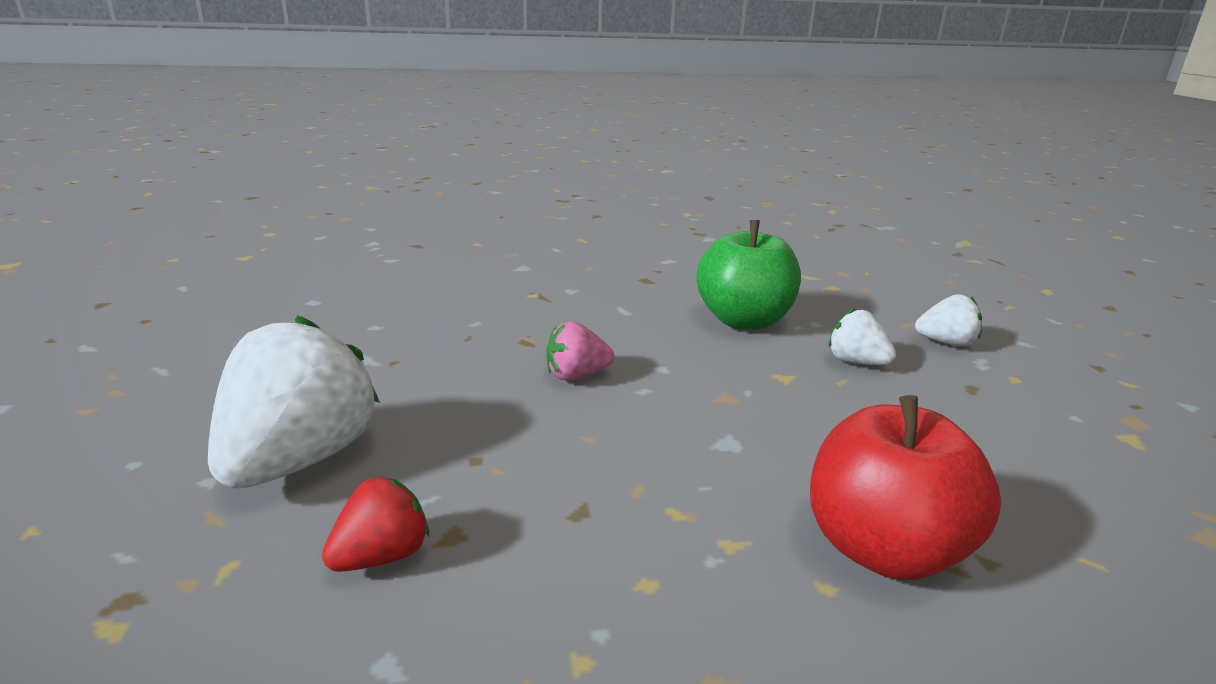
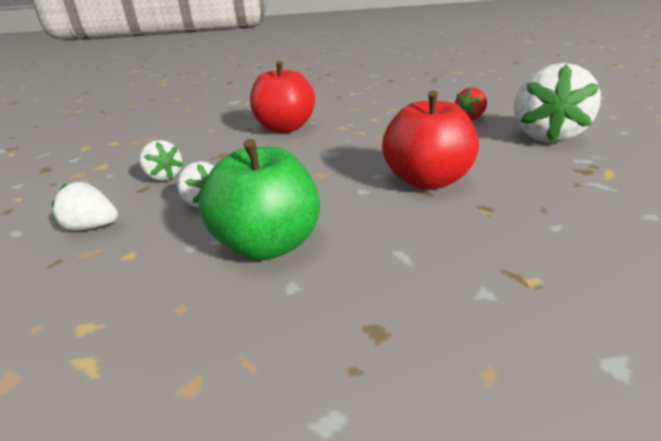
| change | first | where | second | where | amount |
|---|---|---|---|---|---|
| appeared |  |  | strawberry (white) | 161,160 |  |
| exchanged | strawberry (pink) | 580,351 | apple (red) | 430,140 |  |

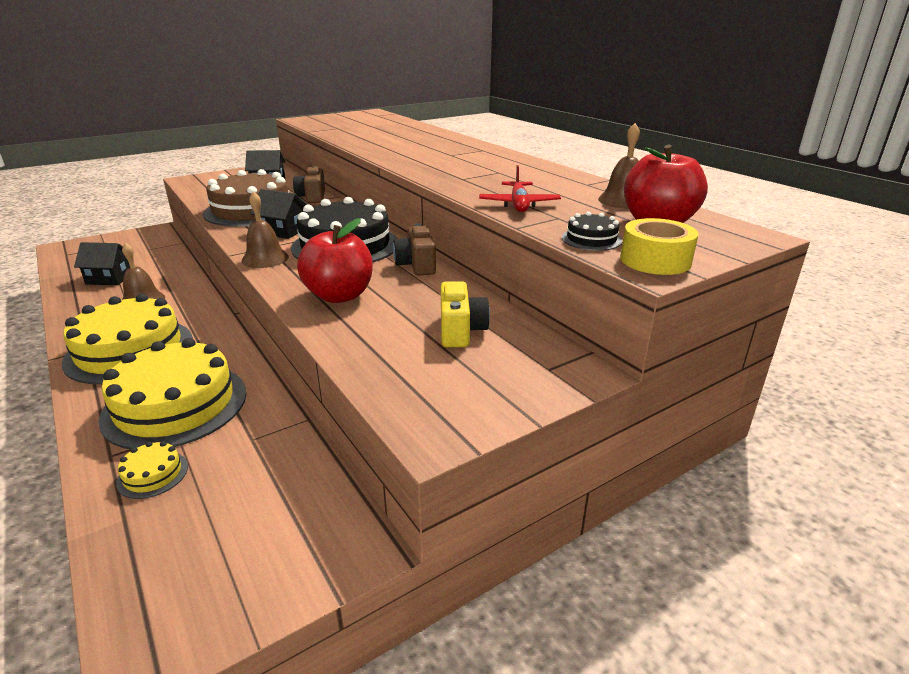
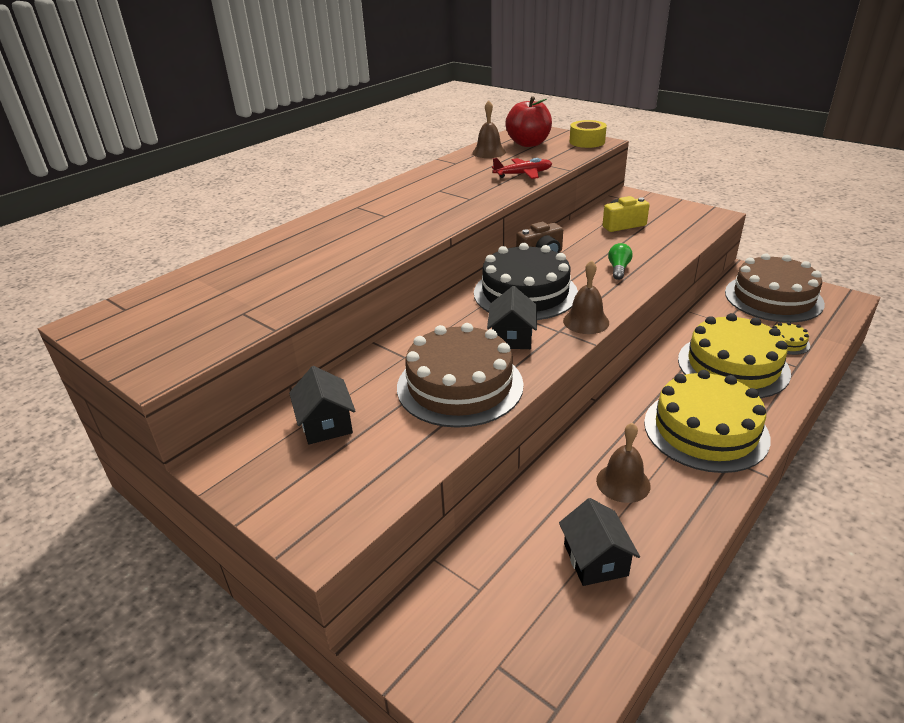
| change | first | where | second | where | amount |
|---|---|---|---|---|---|
| exchanged | apple (red) | 335,260 | light bulb (green) | 620,261 |  |
| appeared |  |  | cake (brown) | 775,287 |  |
| missing | camera (brown) | 309,184 |  |  |  |
| missing | cake (black) | 592,231 |  |  |  |

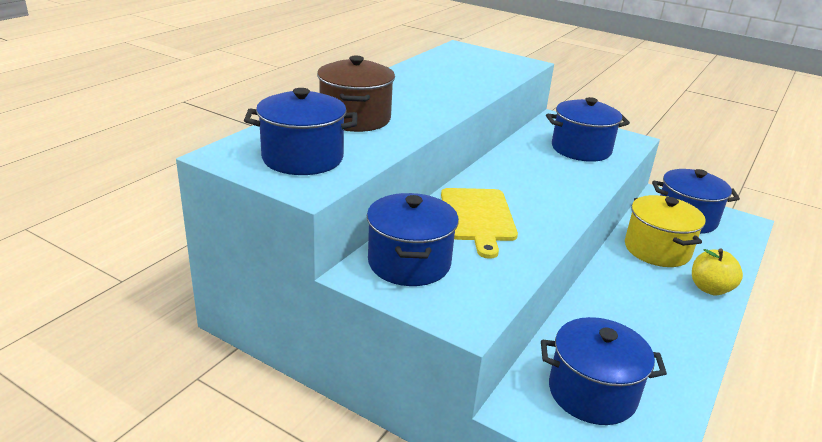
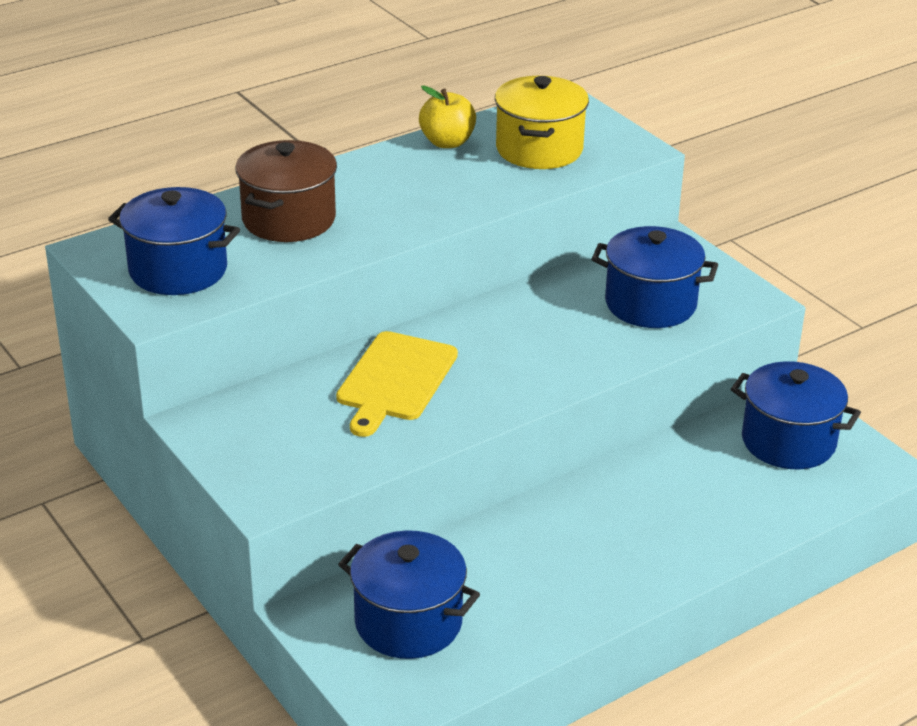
| change | first | where | second | where | amount |
|---|---|---|---|---|---|
| relocated | apple (yellow) | 717,272 |  | 447,116 |  |
| relocated | pot (yellow) | 665,231 |  | 542,122 |  |
| missing | pot (blue) | 413,239 |  |  |  |

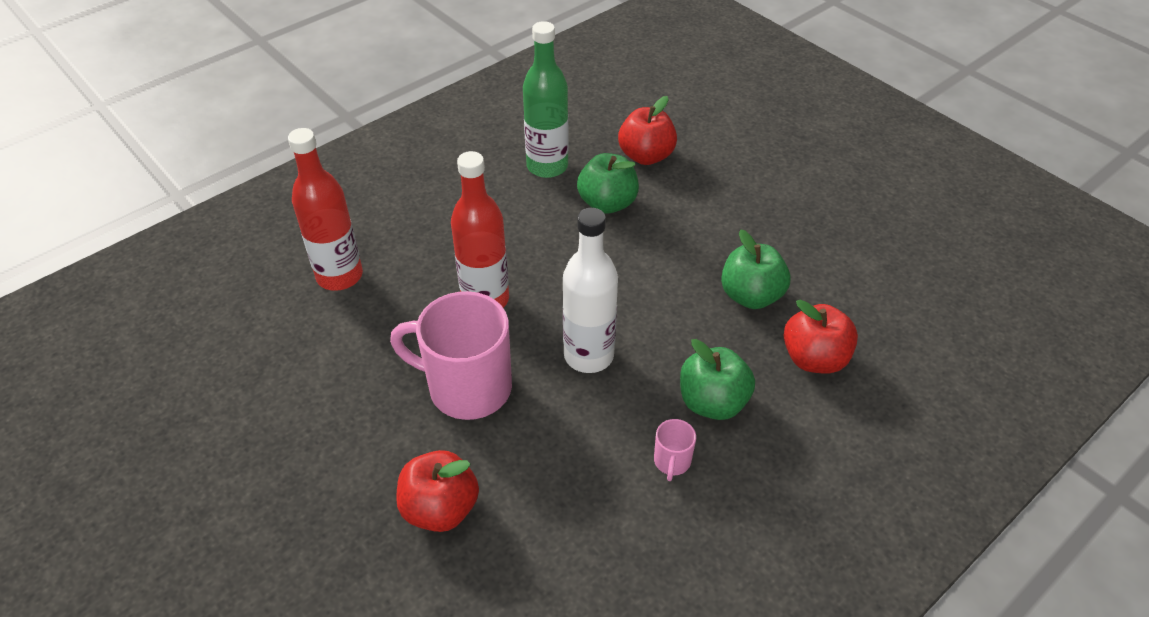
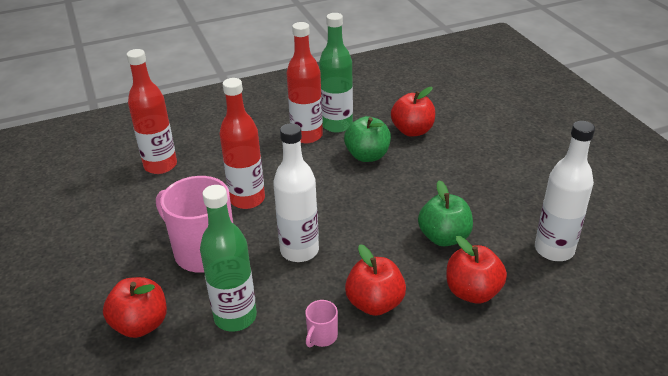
| change | first | where | second | where | amount |
|---|---|---|---|---|---|
| appeared |  |  | bottle (green) | 228,258 |  |
| appeared |  |  | bottle (red) | 304,82 |  |
| colour | apple (green) | 717,379 | apple (red) | 375,280 |  |
| appeared |  |  | bottle (white) | 565,191 |  |

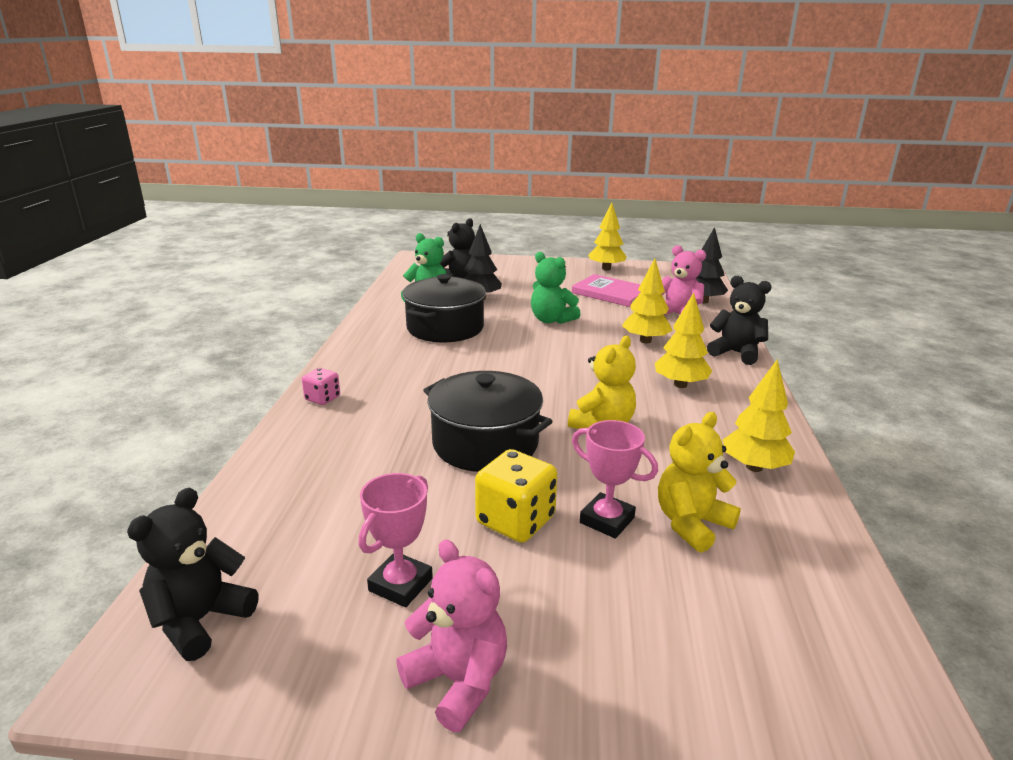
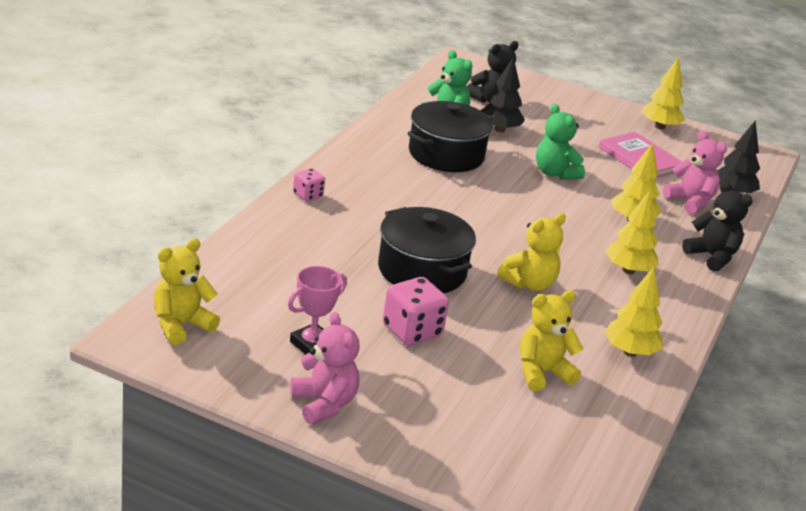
| change | first | where | second | where | amount |
|---|---|---|---|---|---|
| colour | teddy bear (black) | 193,574 | teddy bear (yellow) | 187,291 |  |
| colour | dice (yellow) | 516,496 | dice (pink) | 416,311 |  |
| missing | trophy (pink) | 615,479 |  |  |  |

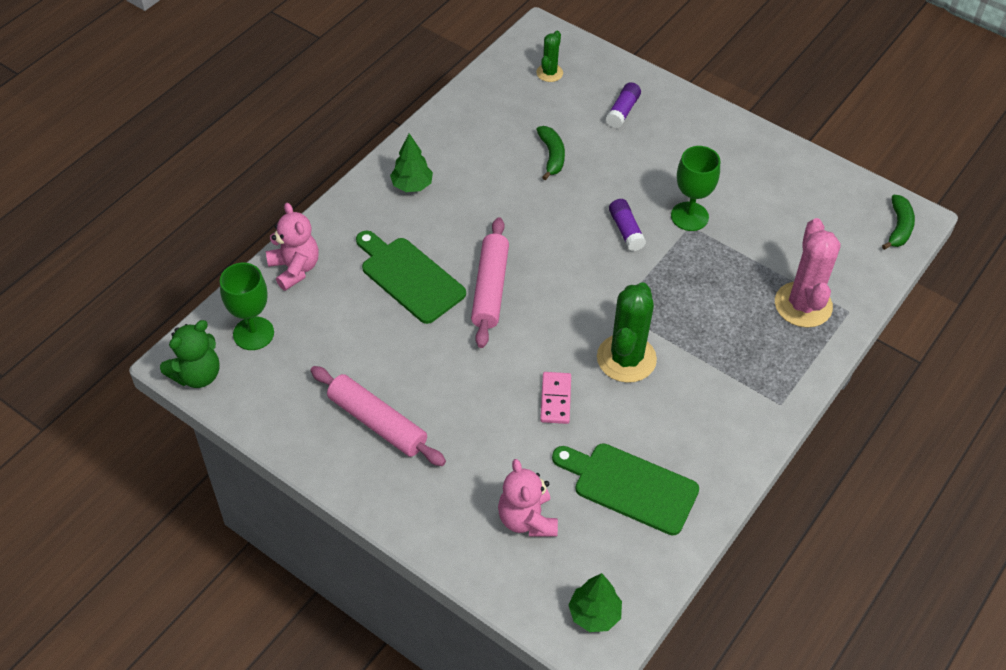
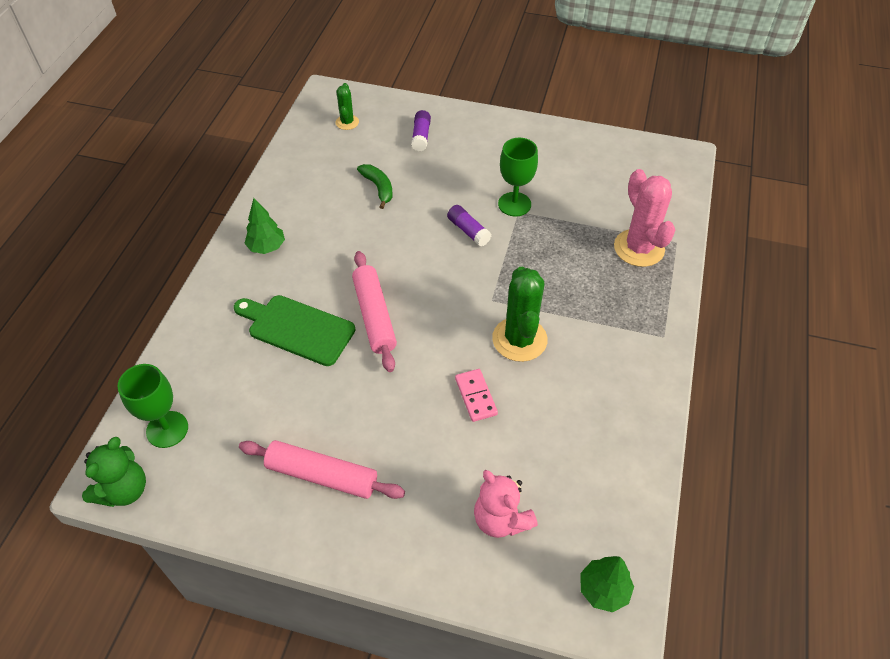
| change | first | where | second | where | amount |
|---|---|---|---|---|---|
| missing | teddy bear (pink) | 292,247 |  |  |  |
| missing | cutting board (green) | 625,489 |  |  |  |
| missing | banana (green) | 898,222 |  |  |  |

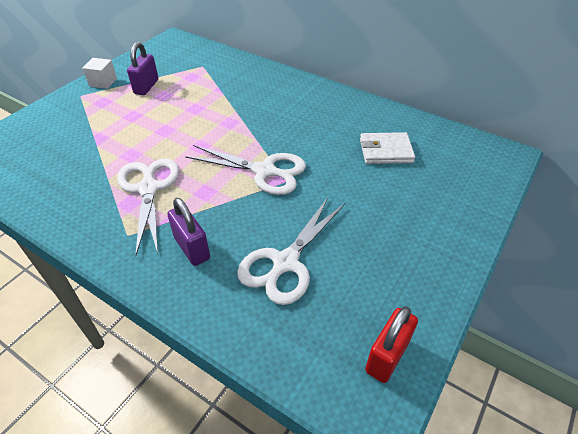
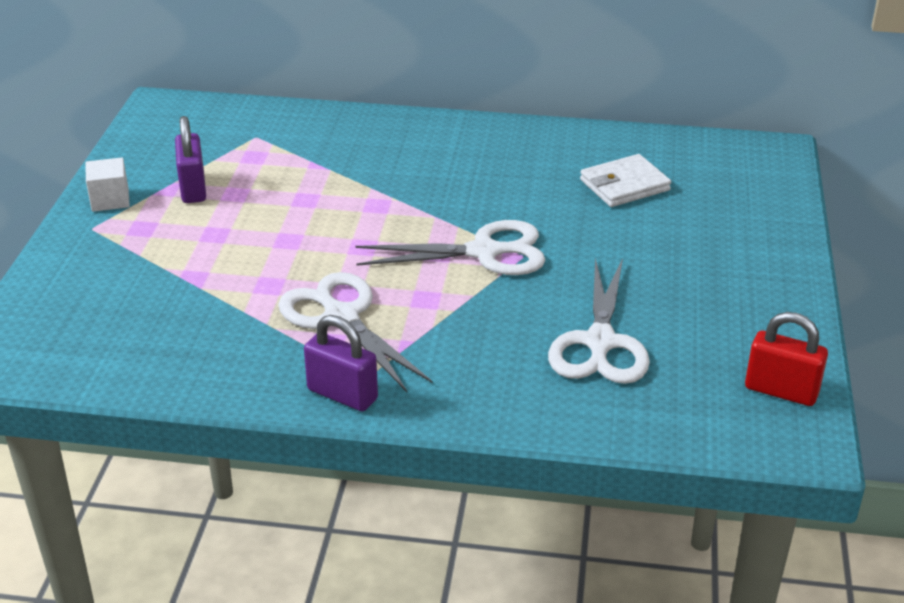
| change | first | where | second | where | amount |
|---|---|---|---|---|---|
| relocated | padlock (purple) | 188,232 |  | 341,363 |  |
| spun | padlock (red) | 391,344 |  | 786,359 | 75 degrees counterclockwise |

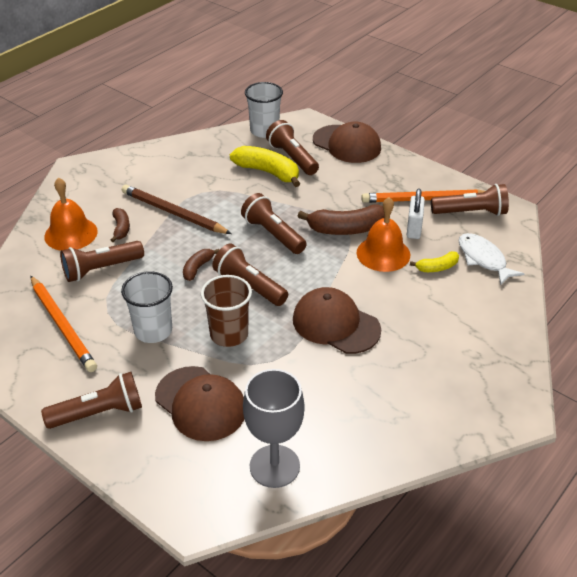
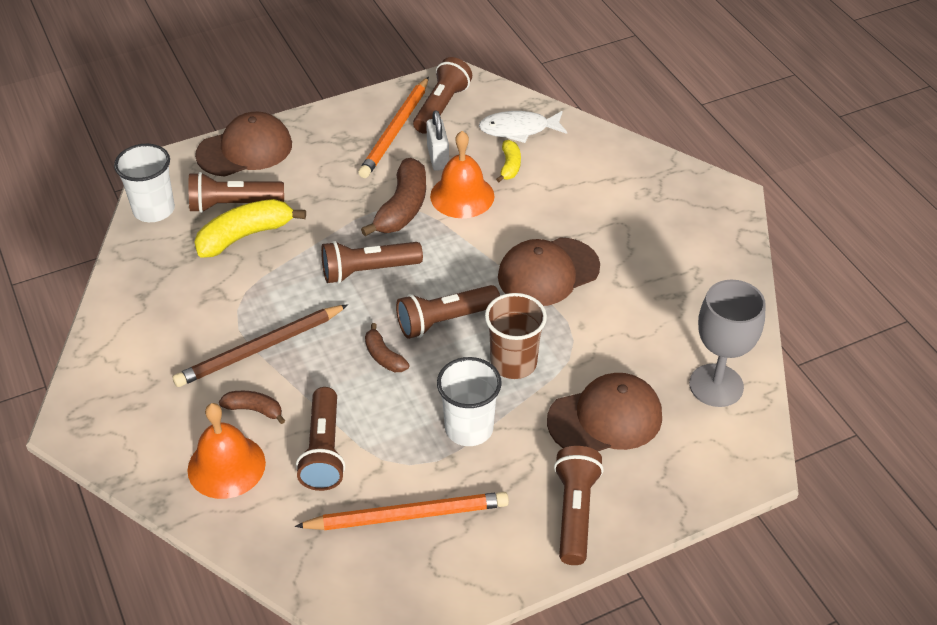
| change | first | where | second | where | amount |
|---|---|---|---|---|---|
| spun | padlock (white) | 416,213 |  | 437,140 | 45 degrees clockwise |

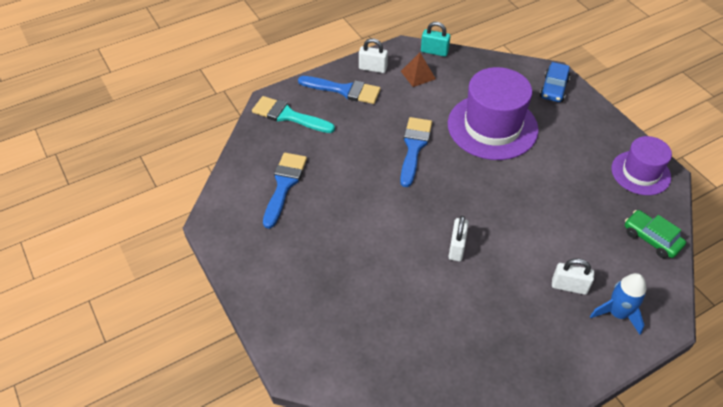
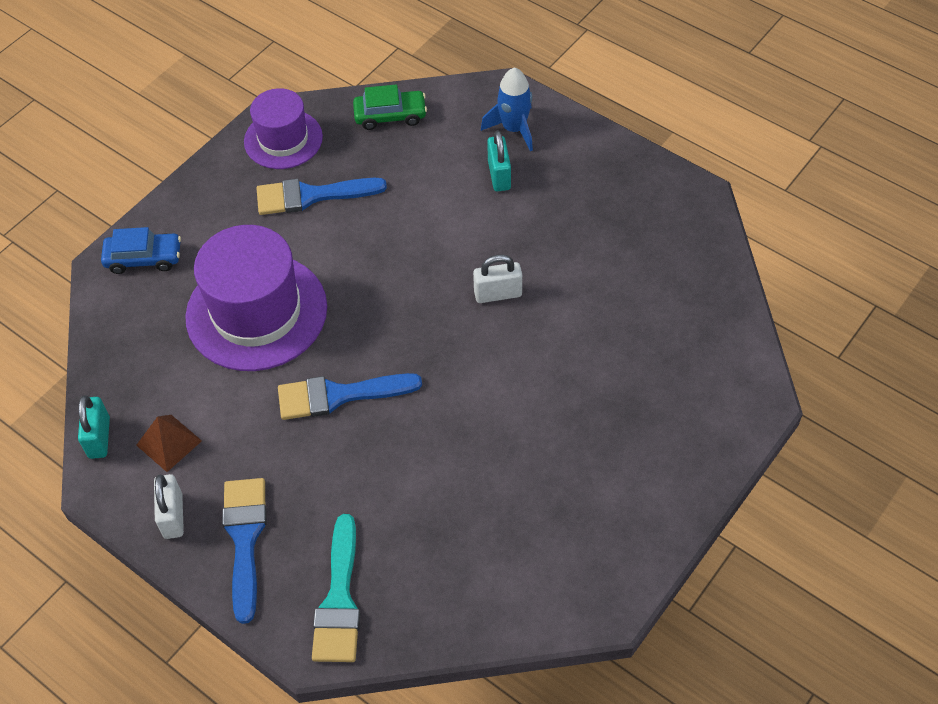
| change | first | where | second | where | amount |
|---|---|---|---|---|---|
| relocated | brush (blue) | 285,191 |  | 321,196 |  |
| spun | car (green) | 655,234 |  | 390,107 | 120 degrees counterclockwise |
| colour | padlock (white) | 573,276 | padlock (turquoise) | 499,161 |  |

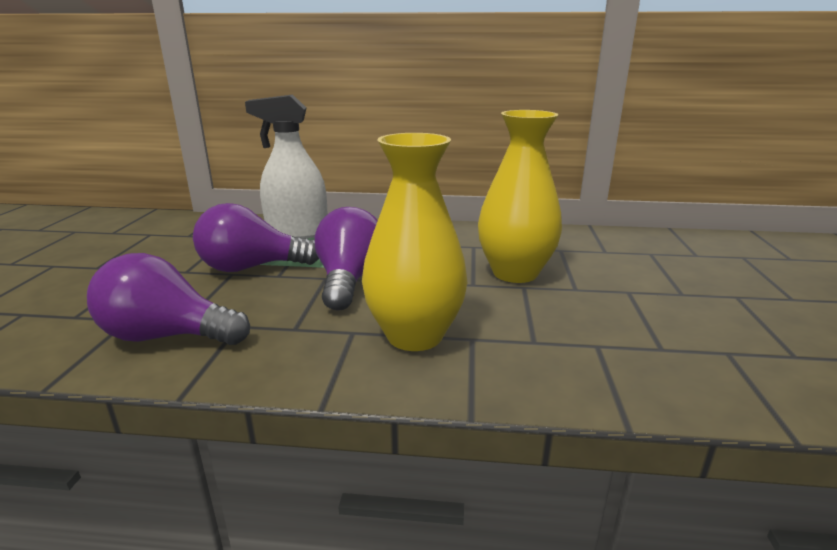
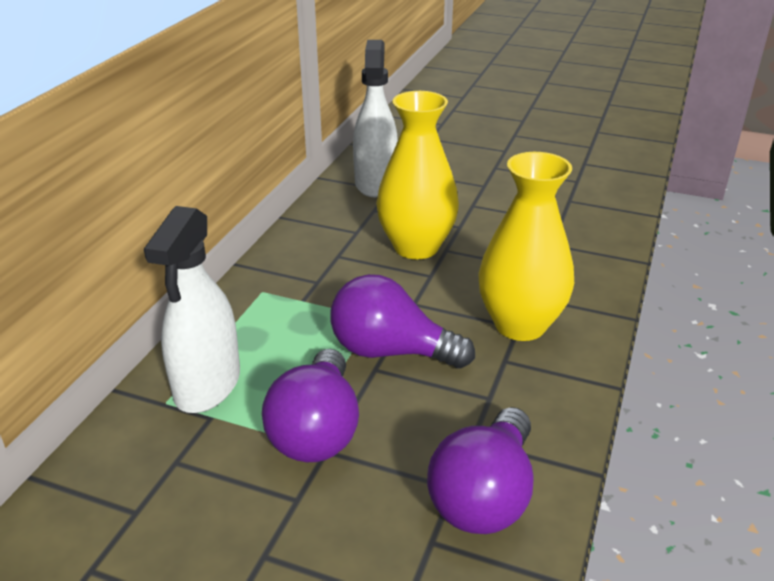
| change | first | where | second | where | amount |
|---|---|---|---|---|---|
| appeared |  |  | spray bottle (white) | 375,118 |  |

